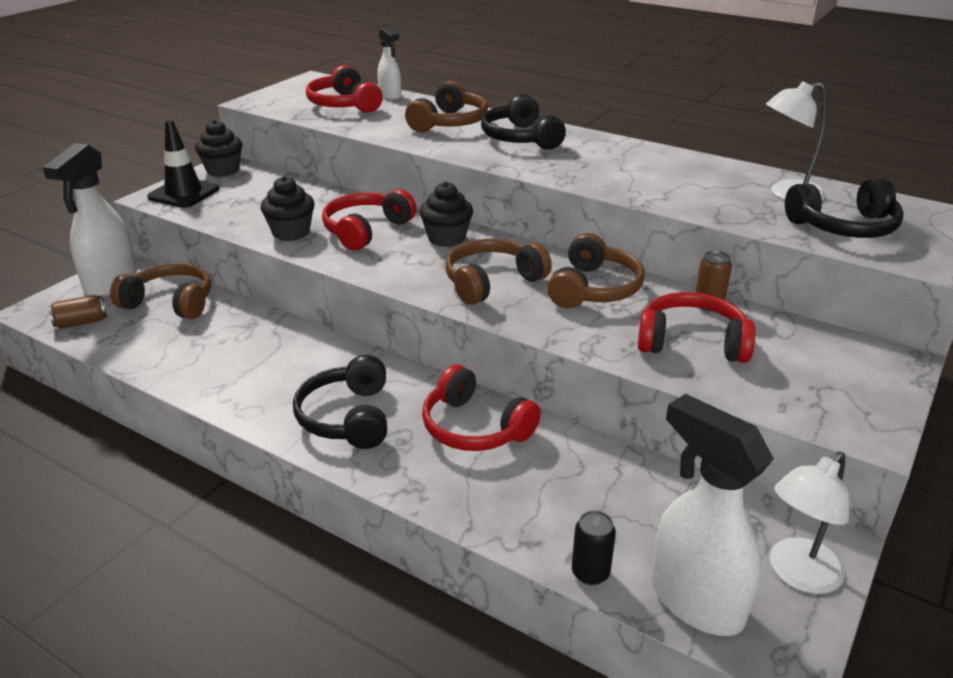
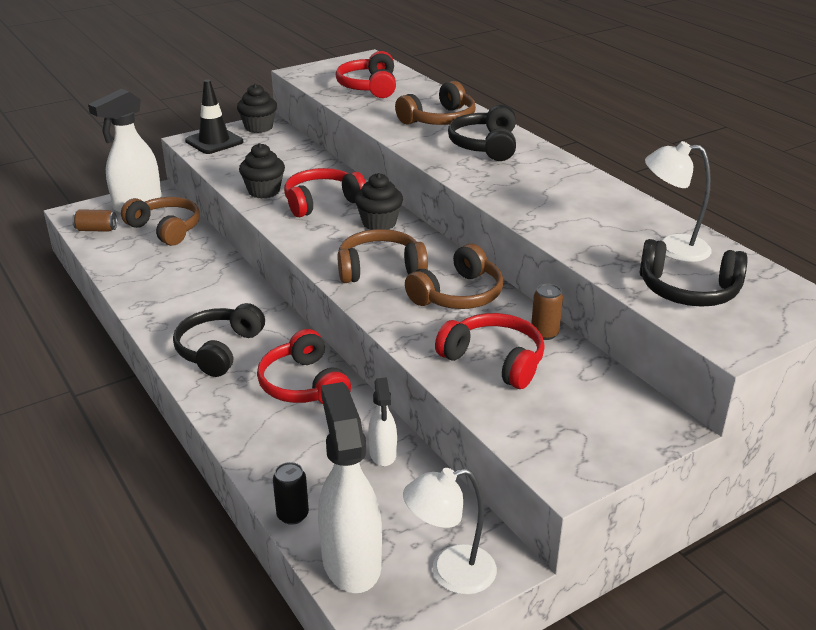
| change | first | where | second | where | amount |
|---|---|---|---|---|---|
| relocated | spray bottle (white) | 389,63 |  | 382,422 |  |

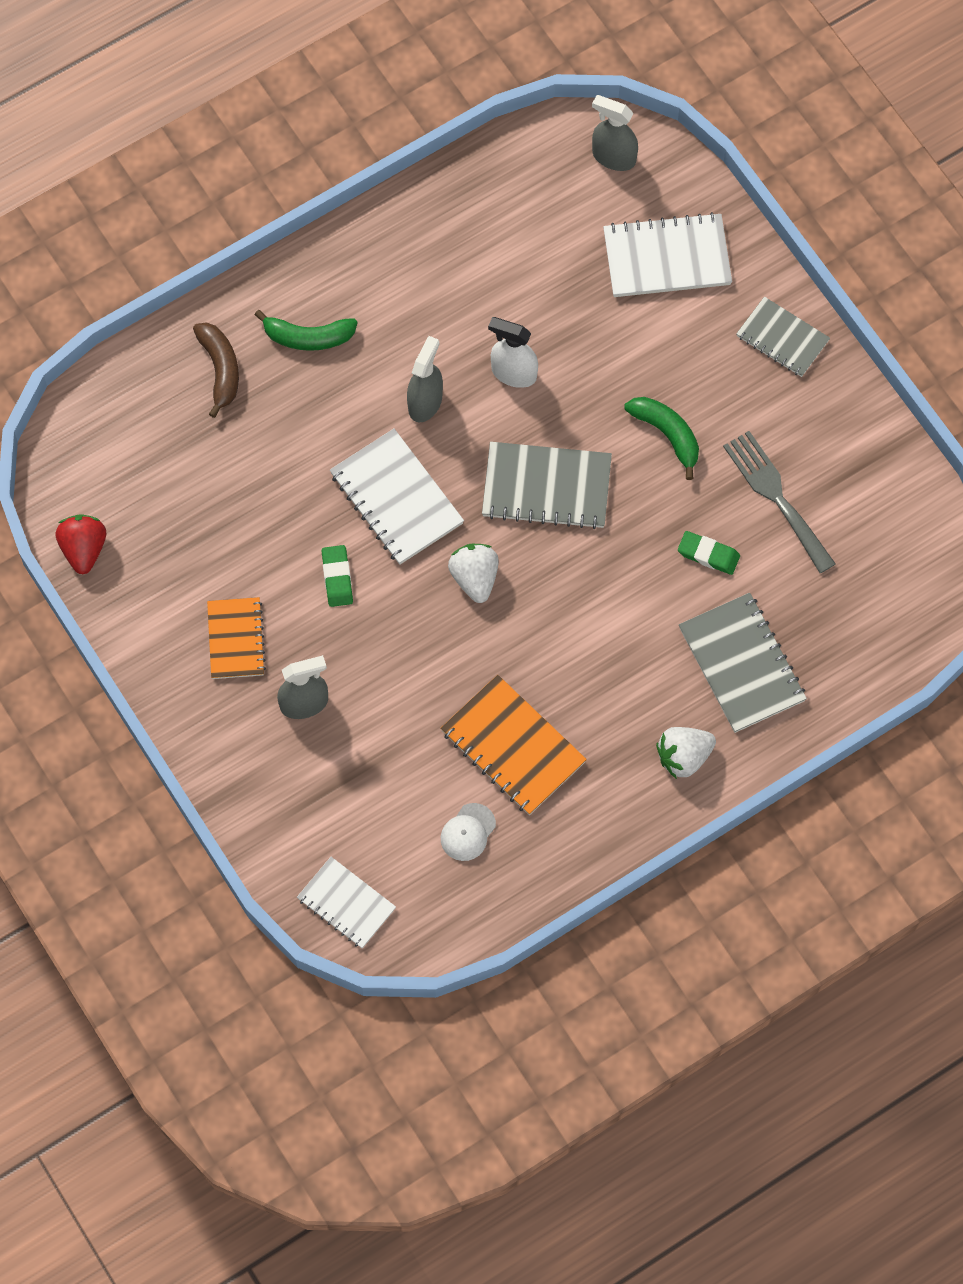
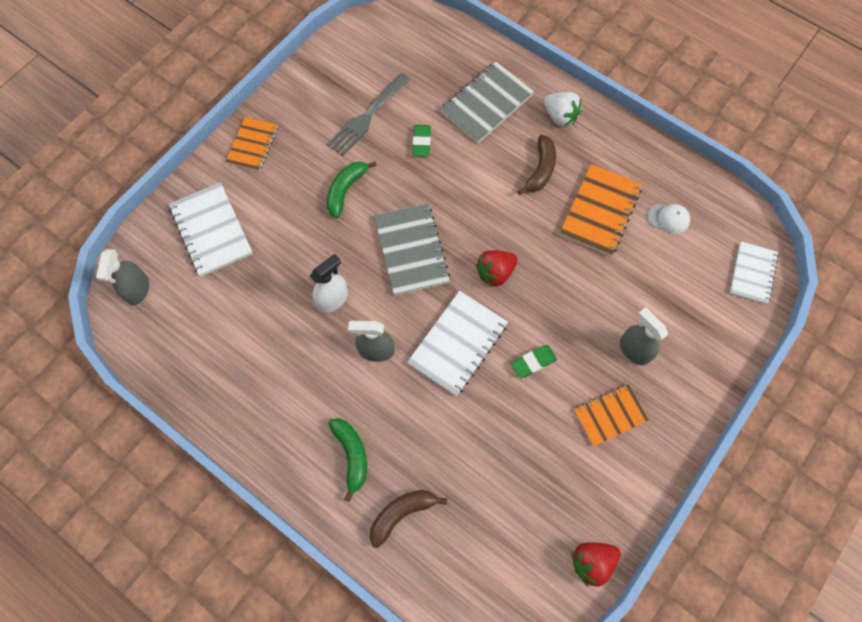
| change | first | where | second | where | amount |
|---|---|---|---|---|---|
| colour | notebook (grey) | 783,337 | notebook (orange) | 252,144 |  |
| spun | spray bottle (white) | 513,352 |  | 329,283 | 135 degrees counterclockwise |
| colour | strawberry (white) | 473,573 | strawberry (red) | 497,269 |  |
| appeared |  |  | banana (brown) | 536,165 |  |

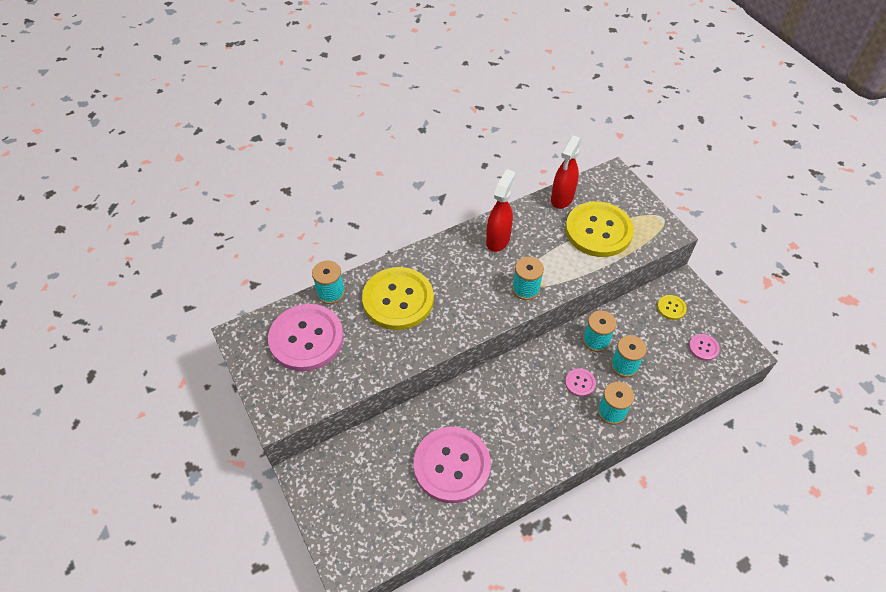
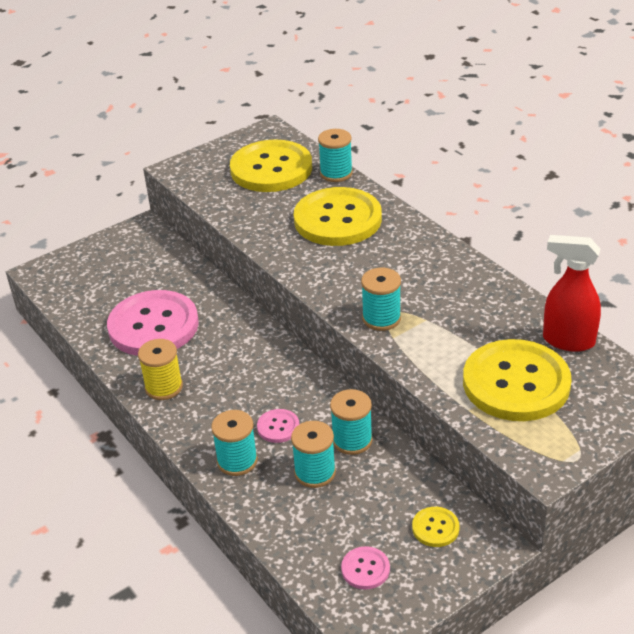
| change | first | where | second | where | amount |
|---|---|---|---|---|---|
| appeared |  |  | spool (yellow) | 160,369 |  |
| colour | button (pink) | 306,337 | button (yellow) | 271,165 |  |
| missing | spray bottle (red) | 500,210 |  |  |  |

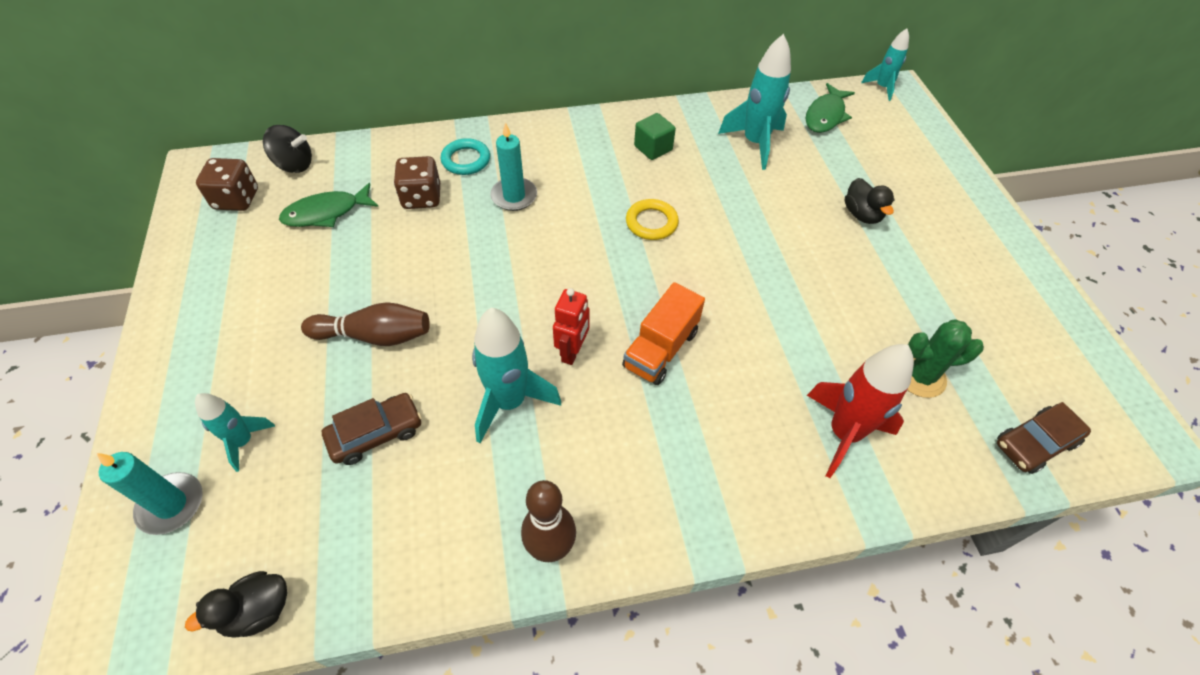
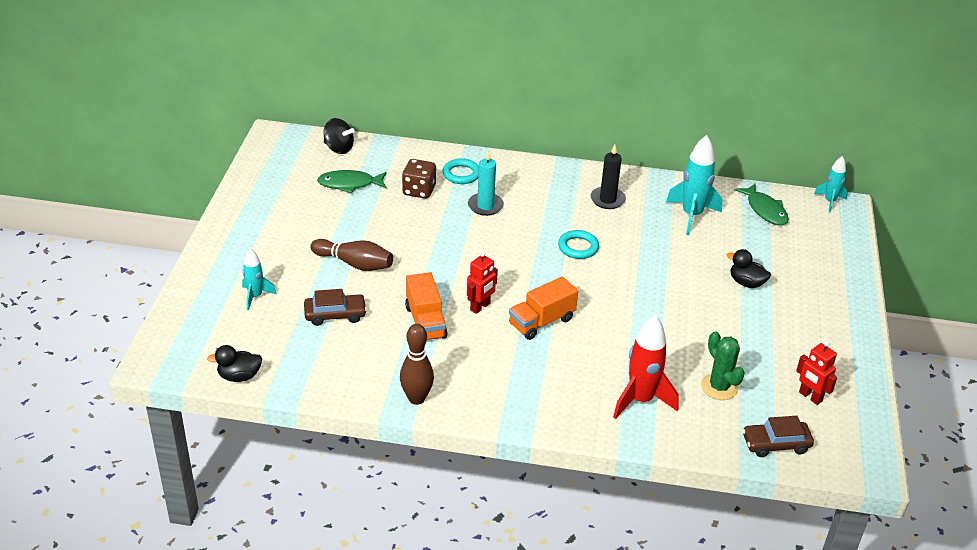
| change | first | where | second | where | amount |
|---|---|---|---|---|---|
| exchanged | rocket (turquoise) | 516,375 | truck (orange) | 426,306 |  |
| colour | ring (yellow) | 652,219 | ring (turquoise) | 578,244 |  |
| exchanged | cube (green) | 655,136 | candle (black) | 608,176 |  |
| spun | cactus (green) | 945,358 |  | 723,365 | 45 degrees clockwise |
| spun | duck (black) | 870,201 |  | 748,268 | 120 degrees clockwise |
| spun | fish (green) | 830,108 |  | 761,204 | 75 degrees counterclockwise |
| appeared |  |  | robot (red) | 816,373 |  |
| missing | candle (turquoise) | 150,493 |  |  |  |
| missing | dice (brown) | 227,184 |  |  |  |

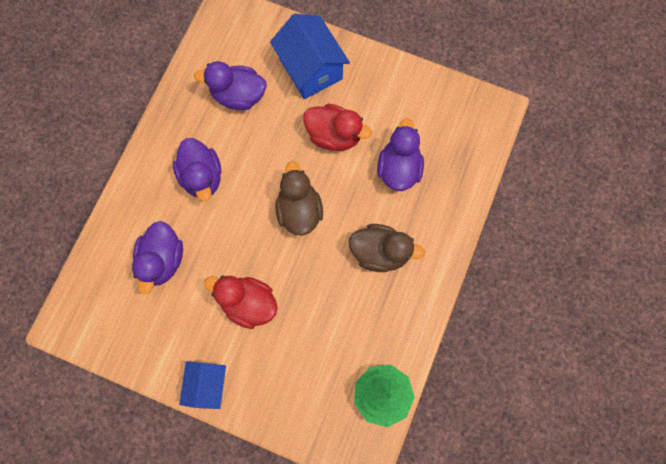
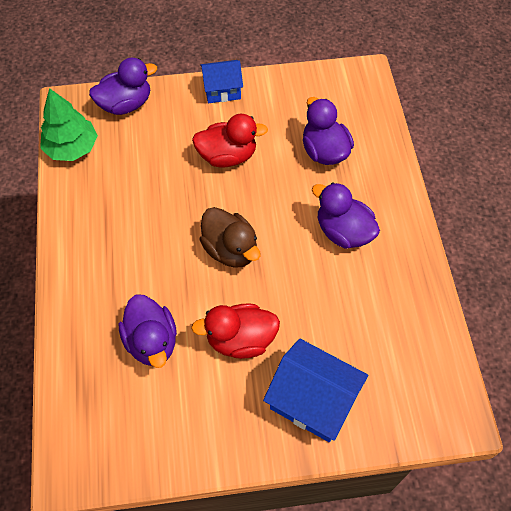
| change | first | where | second | where | amount |
|---|---|---|---|---|---|
| relocated | duck (purple) | 230,85 |  | 123,86 |  |
| spun | house (blue) | 202,385 |  | 221,81 | 75 degrees counterclockwise |
| missing | duck (brown) | 387,248 |  |  |  |

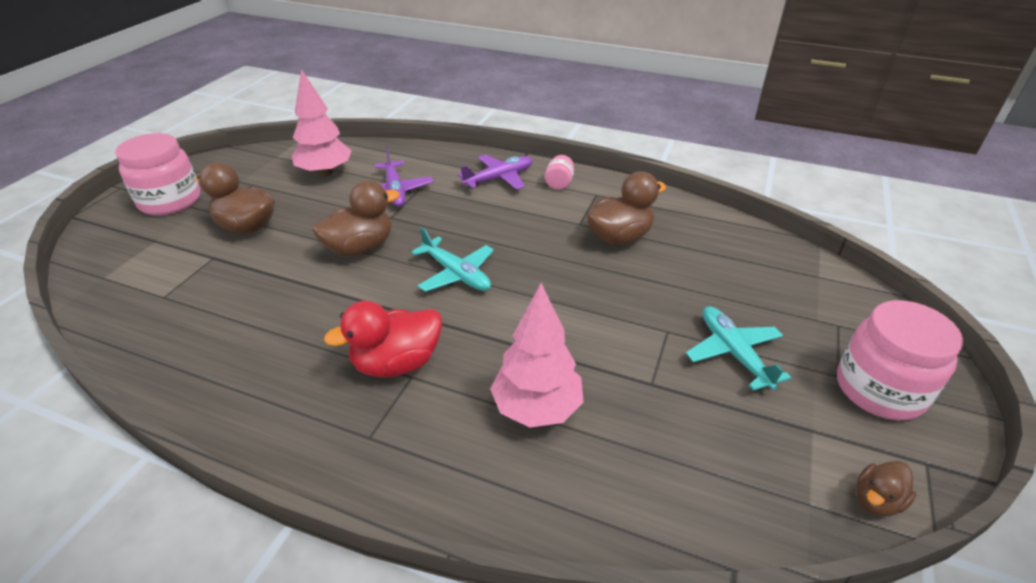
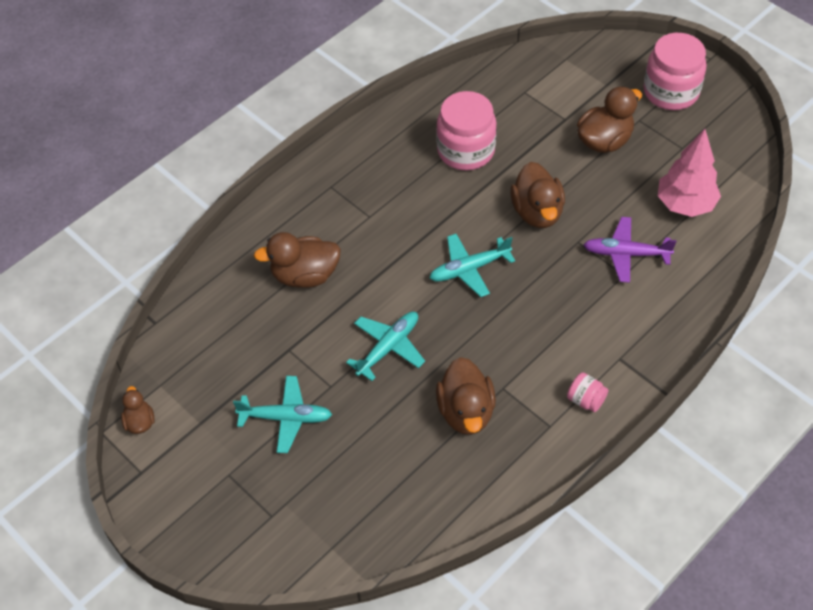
| change | first | where | second | where | amount |
|---|---|---|---|---|---|
| exchanged | tree (pink) | 536,355 | duck (brown) | 297,260 |  |
| appeared |  |  | plane (turquoise) | 385,346 |  |
| relocated | jar (pink) | 900,360 |  | 466,130 |  |
| missing | duck (red) | 383,339 |  |  |  |
| missing | plane (purple) | 495,172 |  |  |  |

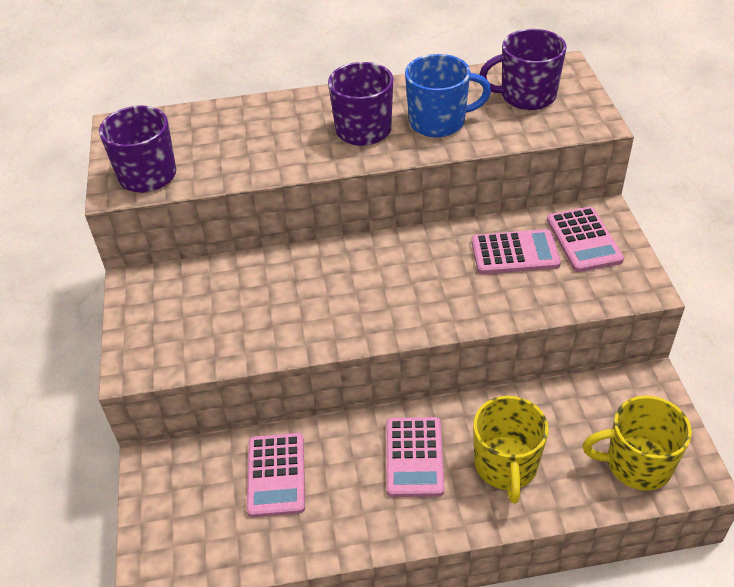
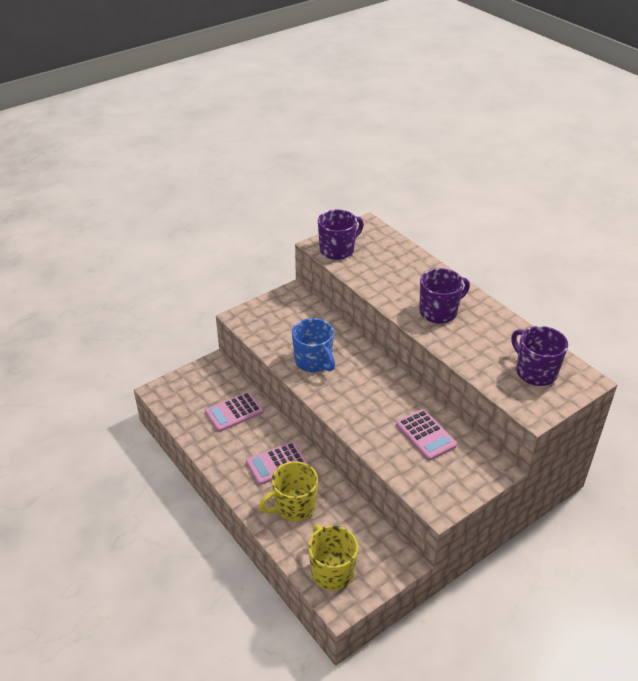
| change | first | where | second | where | amount |
|---|---|---|---|---|---|
| relocated | mug (blue) | 448,96 |  | 313,345 |  |
| missing | calculator (pink) | 585,239 |  |  |  |

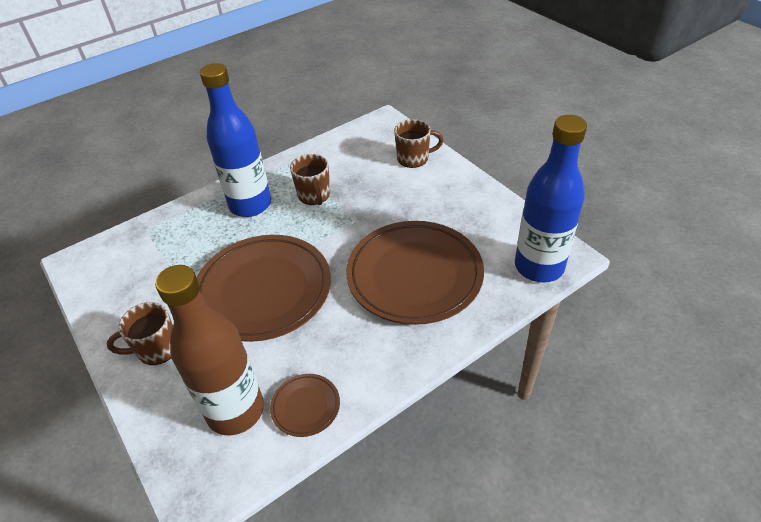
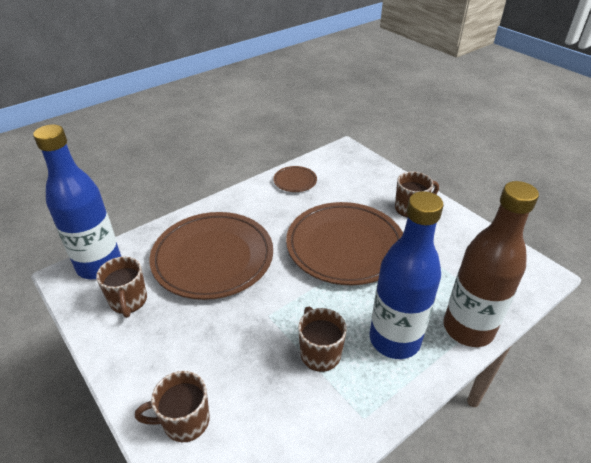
| change | first | where | second | where | amount |
|---|---|---|---|---|---|
| appeared |  |  | mug (brown) | 121,287 |  |
| relocated | bottle (brown) | 209,350 |  | 491,264 |  |

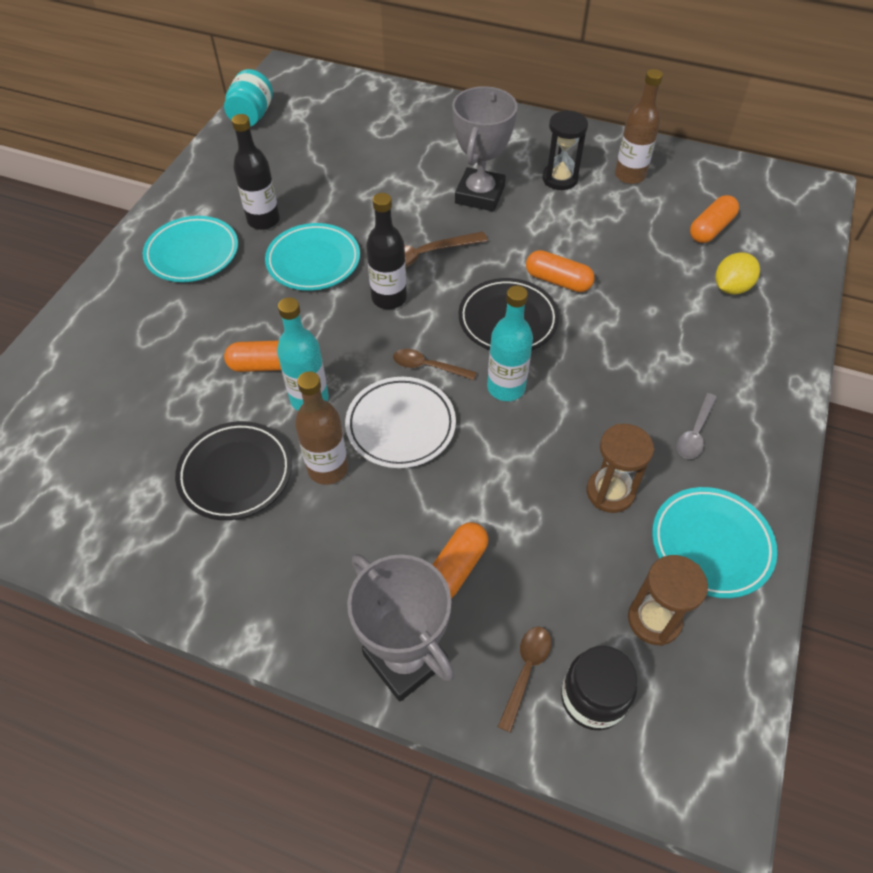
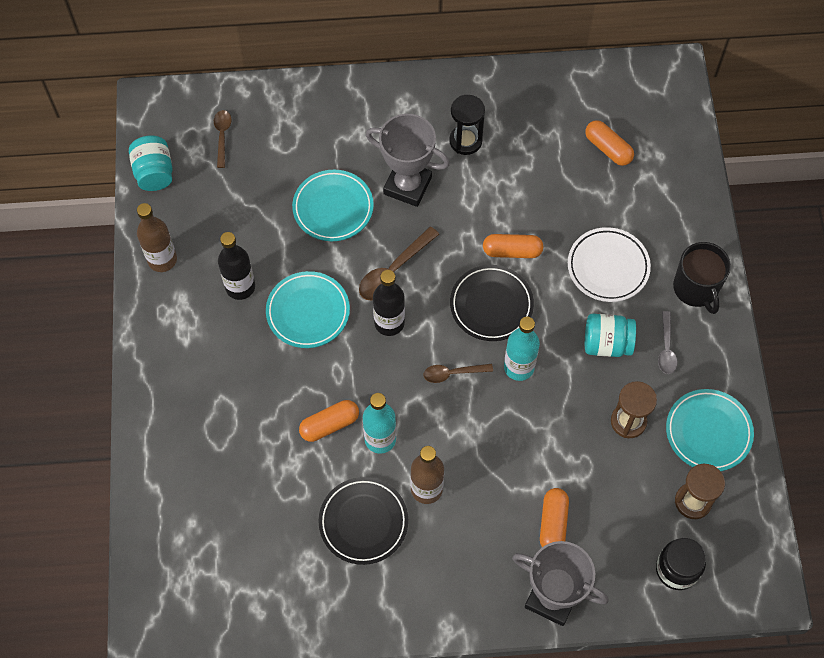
| change | first | where | second | where | amount |
|---|---|---|---|---|---|
| relocated | bottle (brown) | 639,126 |  | 157,237 |  |
| relocated | spoon (brown) | 524,680 |  | 223,139 |  |
| relocated | plate (turquoise) | 190,249 |  | 333,205 |  |
| spun | trophy (grey) | 485,148 |  | 408,160 | 60 degrees counterclockwise |
| relocated | plate (white) | 400,422 |  | 609,264 |  |
| spun | capsule (orange) | 714,219 |  | 609,143 | 60 degrees counterclockwise |
| appeared |  |  | jar (turquoise) | 610,335 |  |
| appeared |  |  | mug (black) | 702,278 |  |
| missing | lemon (yellow) | 737,273 |  |  |  |

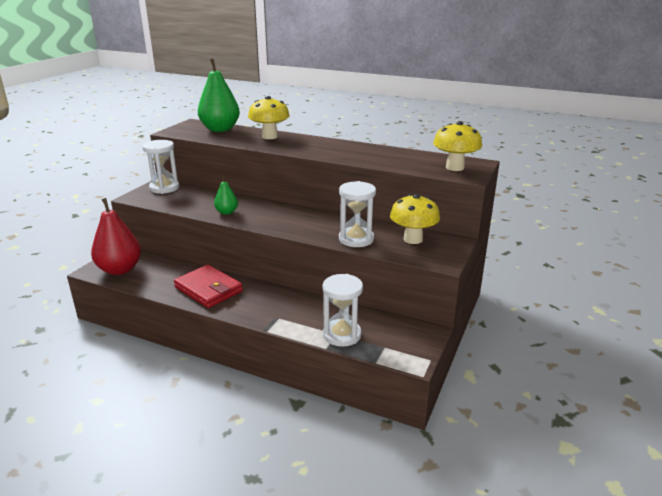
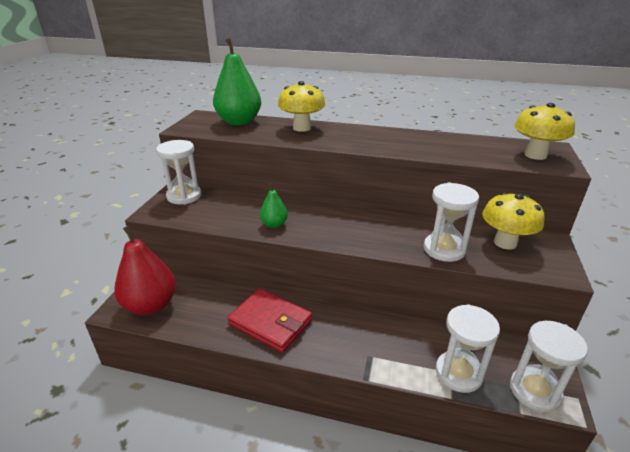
| change | first | where | second | where | amount |
|---|---|---|---|---|---|
| appeared |  |  | hourglass (white) | 549,366 |  |

